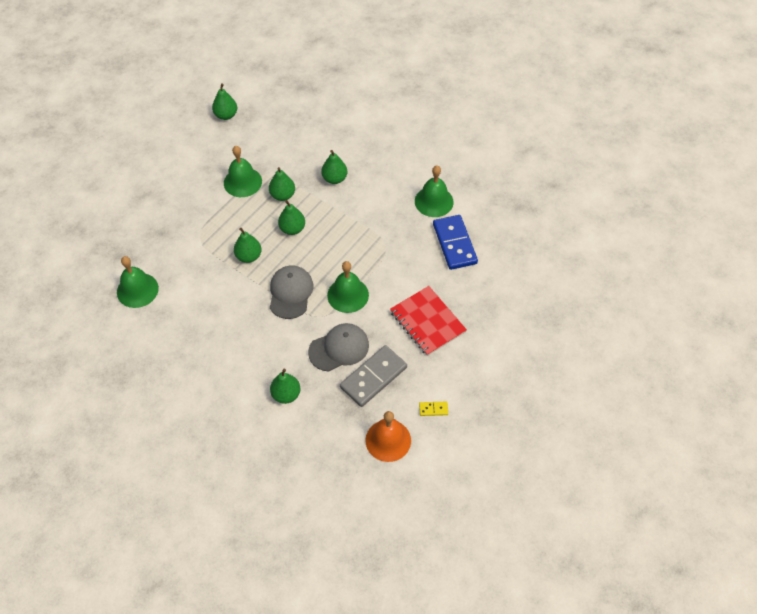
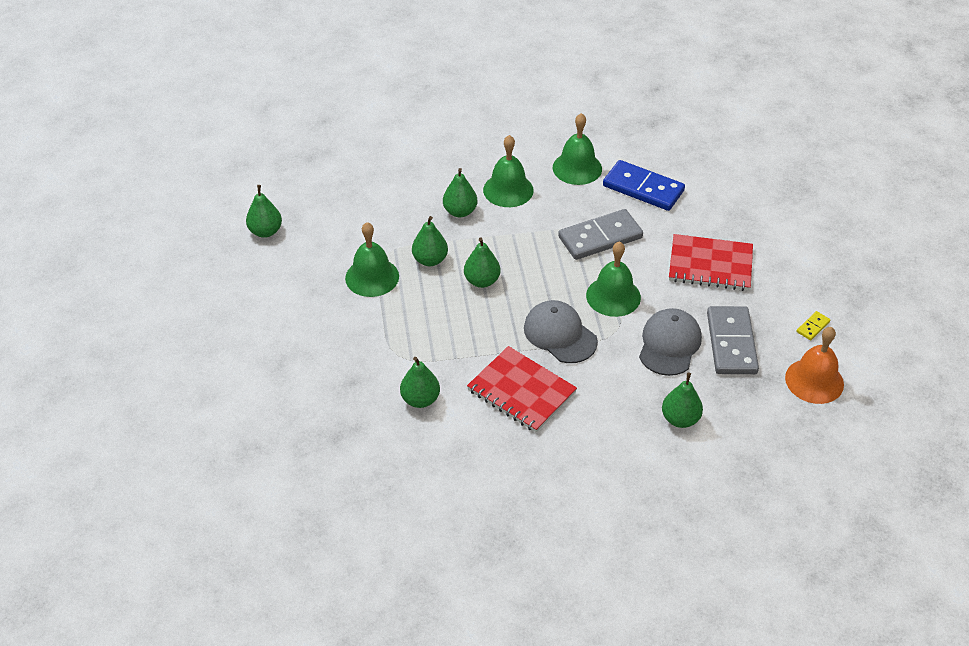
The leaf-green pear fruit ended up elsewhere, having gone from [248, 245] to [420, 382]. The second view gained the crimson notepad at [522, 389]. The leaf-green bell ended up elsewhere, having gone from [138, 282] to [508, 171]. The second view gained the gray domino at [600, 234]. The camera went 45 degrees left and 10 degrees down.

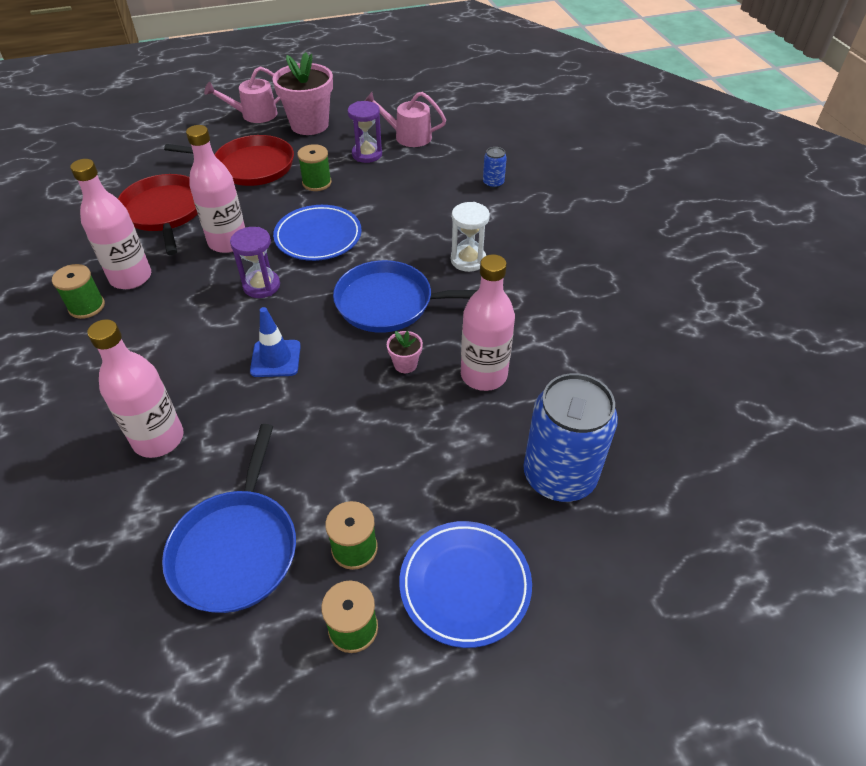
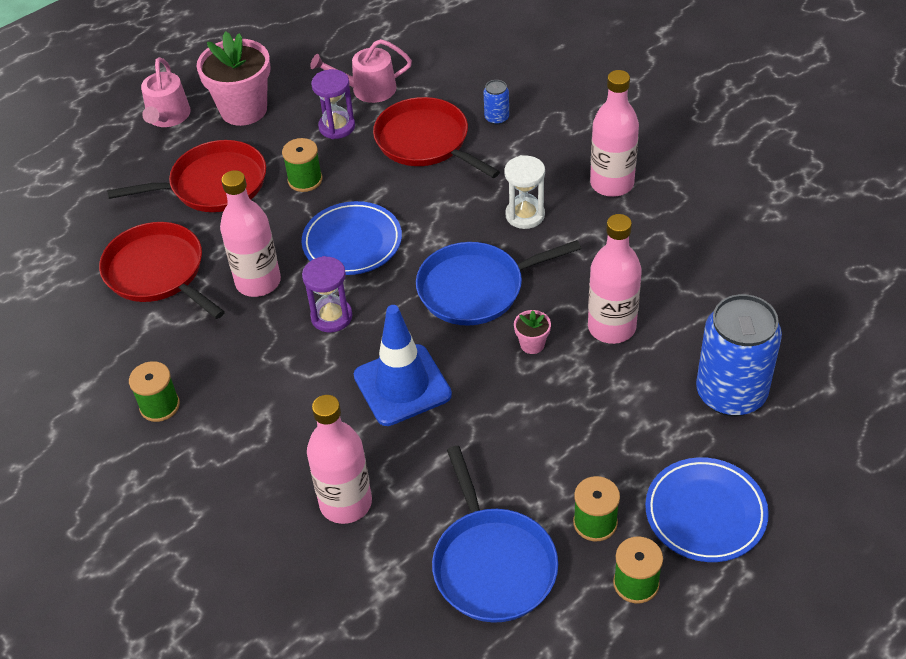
The rose-pink watering can at [242, 94] ended up facing another way, 45 degrees counterclockwise from before. The size of the cobalt safety cone at [275, 342] changed by a factor of 1.59. The second view gained the crimson frying pan at [436, 137]. The rose-pink flask ended up elsewhere, having gone from [110, 224] to [614, 133]. The camera went 20 degrees left and 0 degrees up.

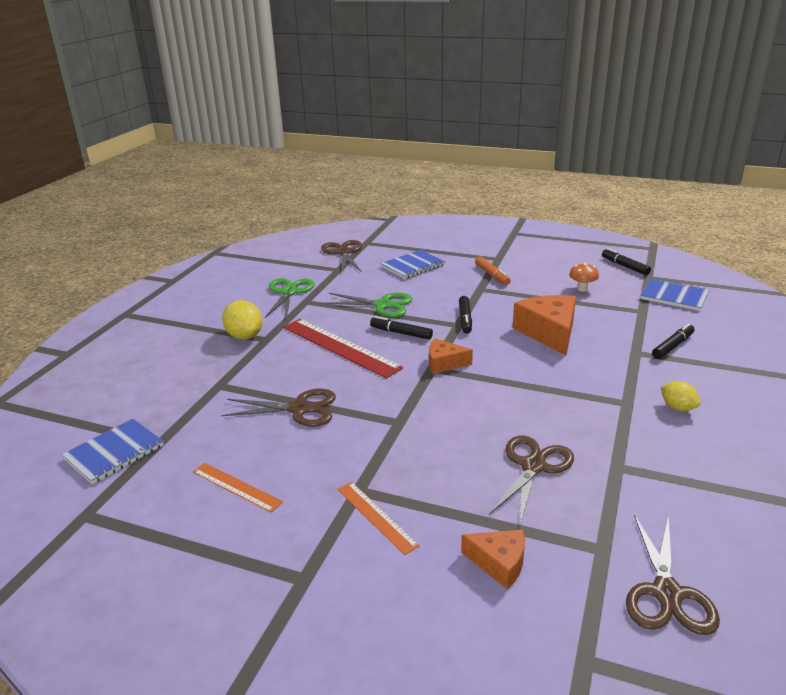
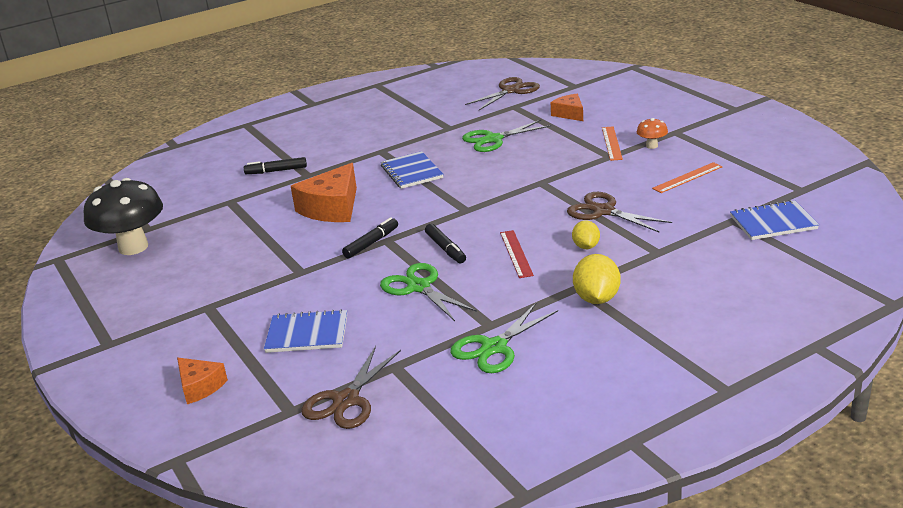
Where the ebony marker stood at [626, 261], the ebony mushroom came to stand at [123, 216]. The bright orange cheese wedge ended up elsewhere, having gone from [451, 356] to [202, 381]. The cobalt notepad ended up elsewhere, having gone from [674, 294] to [412, 170]. What was the russet pair of scissors at [531, 480] turned into the leaf-green pair of scissors at [506, 136]. The size of the crimson straightedge at [343, 348] changed by a factor of 0.55. The yellow citrus fruit ended up elsewhere, having gone from [681, 396] to [586, 234]. The bright orange mushroom ended up elsewhere, having gone from [584, 277] to [652, 133]. The bright orange straightedge at [238, 488] ended up facing another way, 75 degrees clockwise from before. The second view lost the bright orange marker at [492, 270]. The camera went 140 degrees left and 0 degrees up.

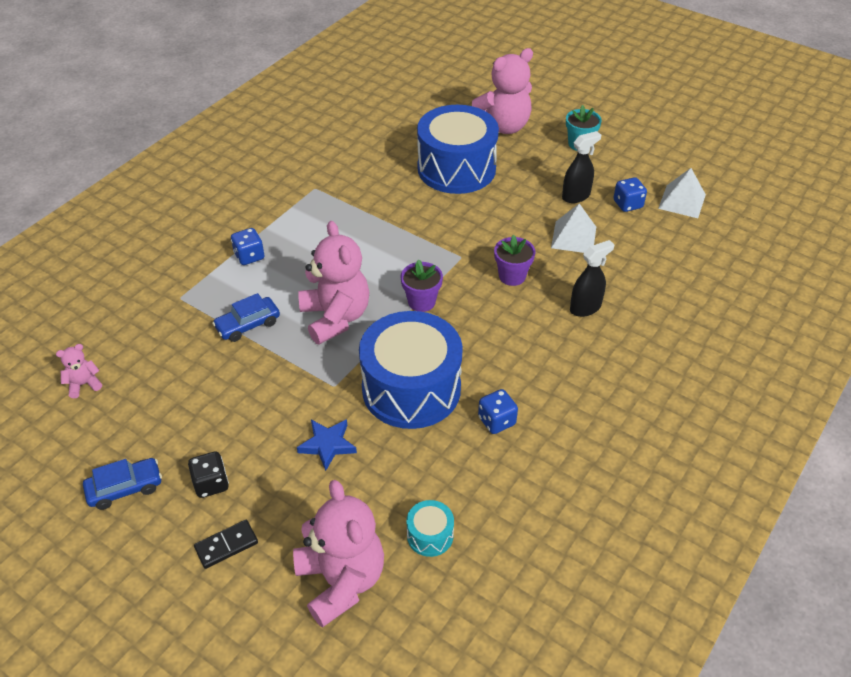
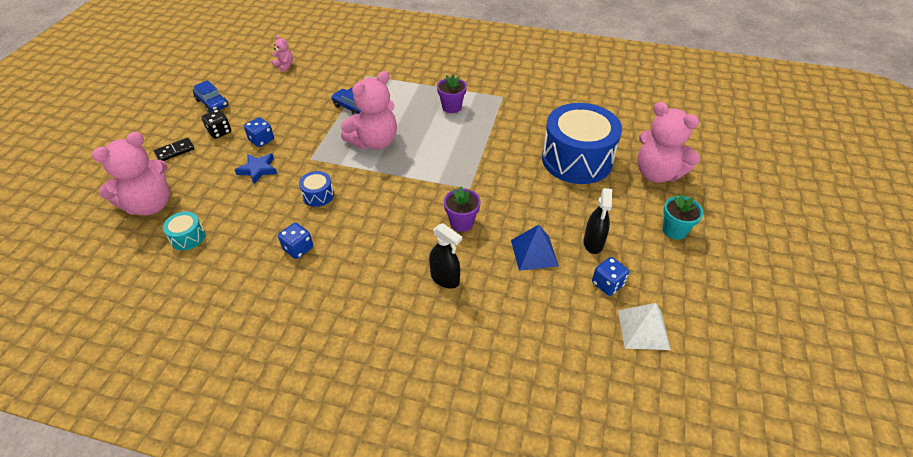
The ebony domino at [226, 544] ended up facing another way, 75 degrees counterclockwise from before. The cobalt dice ended up elsewhere, having gone from [247, 246] to [259, 132]. The size of the cobalt drum at [411, 370] changed by a factor of 0.42. The royal purple potted plant ended up elsewhere, having gone from [422, 285] to [452, 94]. What was the white pyramid shape at [573, 228] turned into the cobalt pyramid shape at [535, 248]. The ebony spray bottle at [581, 167] ended up facing another way, 60 degrees clockwise from before. The camera went 70 degrees right and 0 degrees up.

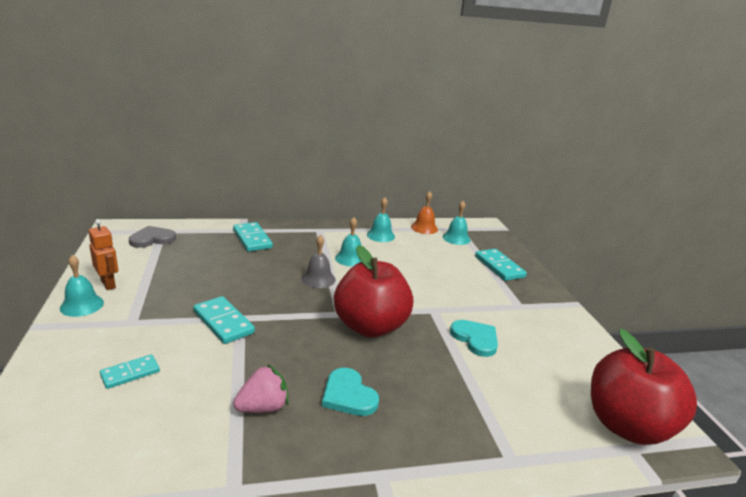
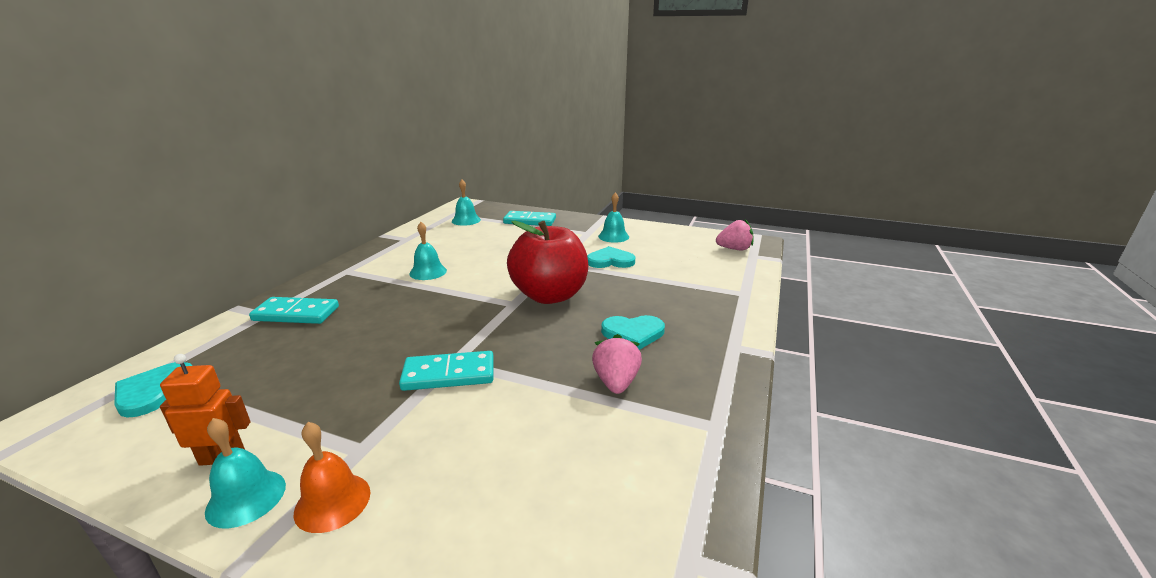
What was the gray love heart at [152, 237] turned into the aqua love heart at [153, 390]. The bright orange bell ended up elsewhere, having gone from [424, 212] to [332, 477]. The aqua bell ended up elsewhere, having gone from [381, 219] to [613, 218]. Where the crimson apple fruit stood at [644, 387], the rose-pink berry came to stand at [735, 234]. The second view lost the aqua domino at [130, 371]. The second view lost the gray bell at [319, 261]. The camera went 55 degrees left and 0 degrees up.

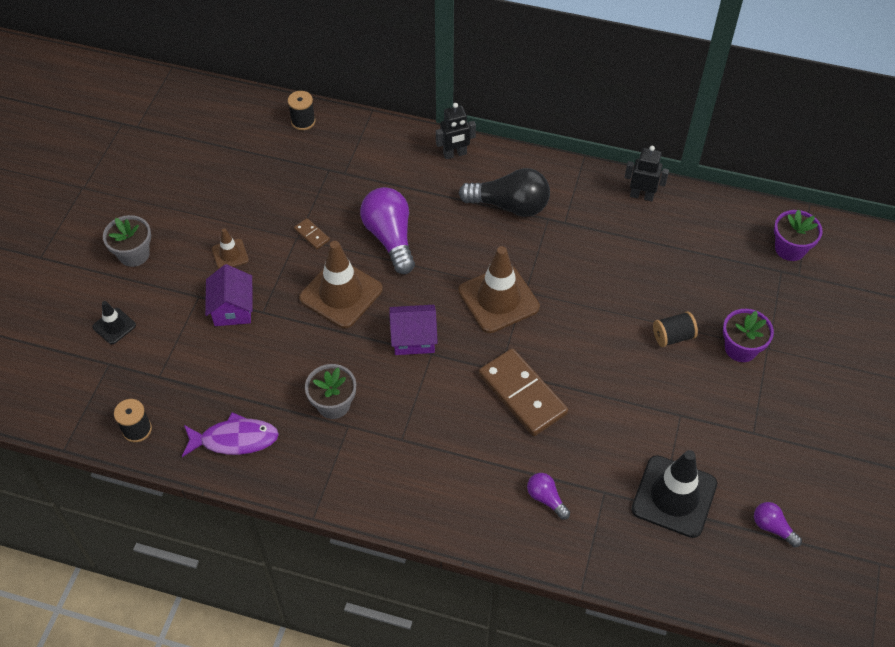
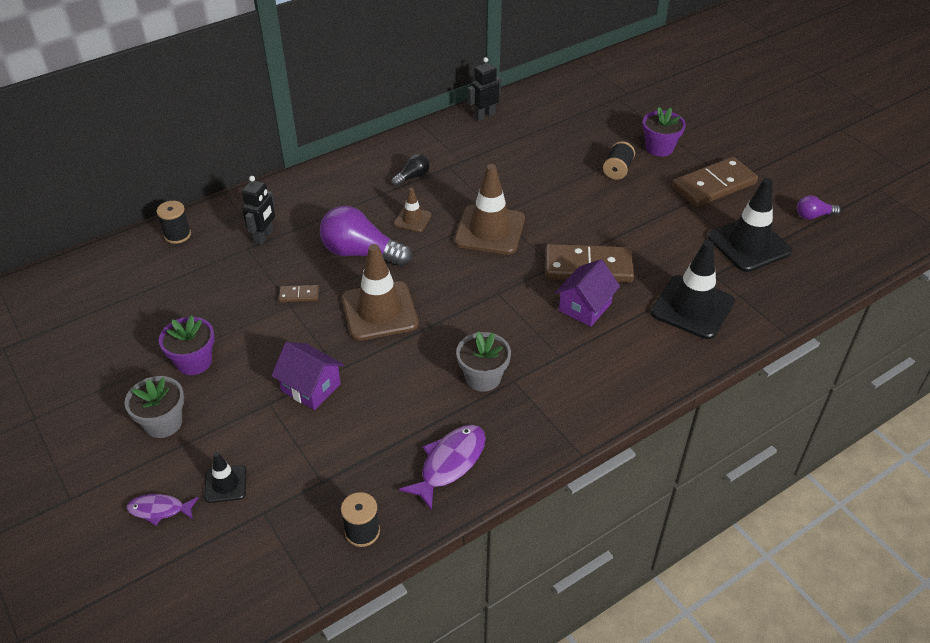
The second view gained the royal purple fish figure at [162, 510]. The royal purple potted plant ended up elsewhere, having gone from [798, 235] to [187, 345]. The ebony robot figure ended up elsewhere, having gone from [456, 131] to [258, 210]. The size of the ebony bulb at [504, 192] changed by a factor of 0.50. The russet safety cone ended up elsewhere, having gone from [230, 248] to [413, 210]. The royal purple house ended up elsewhere, having gone from [413, 330] to [587, 293]. Where the royal purple bulb stood at [548, 496], the ebony safety cone came to stand at [693, 289]. The second view gained the russet domino at [715, 182]. The camera went 50 degrees left and 10 degrees down.

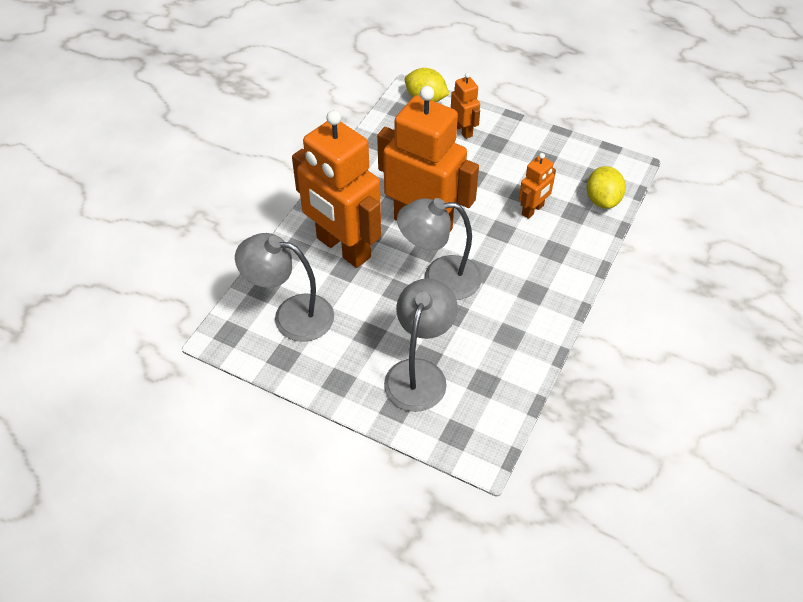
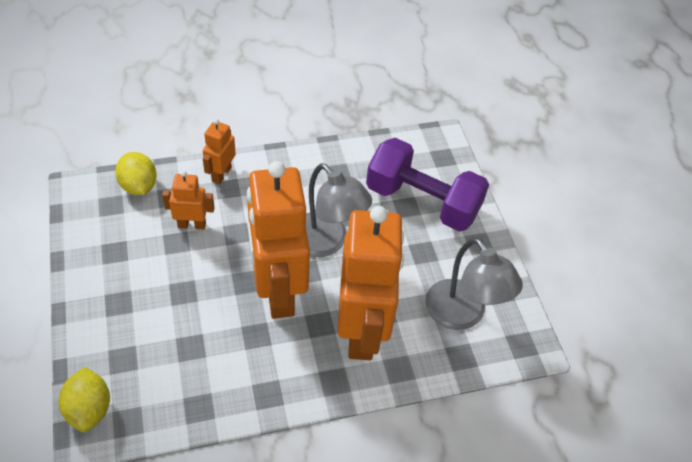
The yellow citrus fruit at [606, 187] ended up facing another way, 75 degrees counterclockwise from before. The bright orange robot figure ended up elsewhere, having gone from [465, 105] to [219, 151]. Where the gray reading lamp stood at [421, 345], the royal purple dumbbell came to stand at [427, 185]. The camera went 135 degrees left and 0 degrees up.

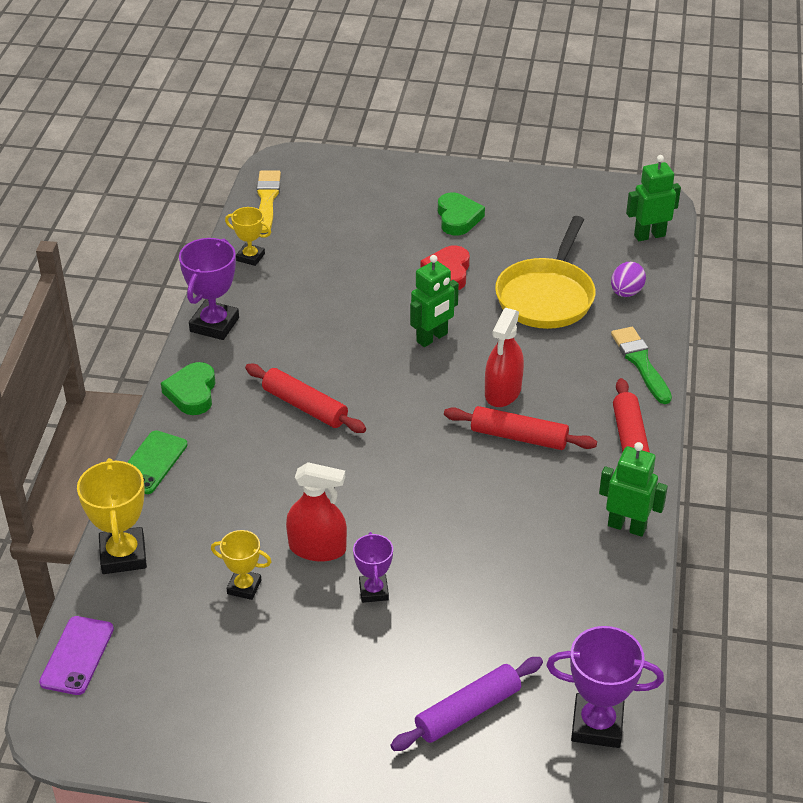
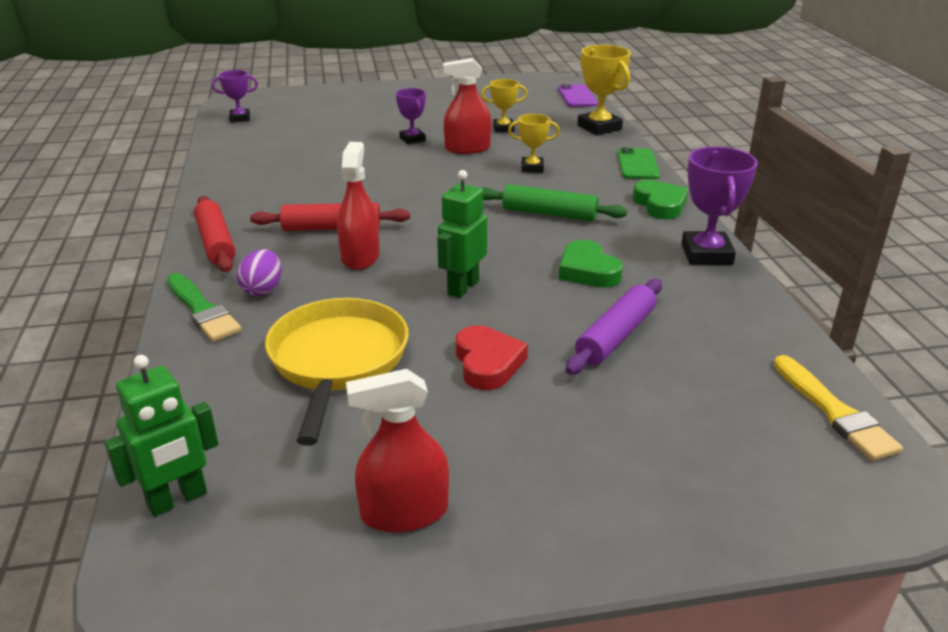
The size of the royal purple prize cup at [605, 687] changed by a factor of 0.61. The royal purple toy egg ended up elsewhere, having gone from [628, 279] to [259, 272]. The second view gained the crimson spray bottle at [397, 450]. What was the crimson pastry roller at [305, 398] turned into the leaf-green pastry roller at [554, 202]. The yellow prize cup ended up elsewhere, having gone from [248, 236] to [534, 143]. The leaf-green love heart ended up elsewhere, having gone from [461, 214] to [591, 264]. The royal purple pastry roller ended up elsewhere, having gone from [466, 704] to [613, 327]. The second view lost the leaf-green robot figure at [633, 489]. The camera went 160 degrees right and 10 degrees down.

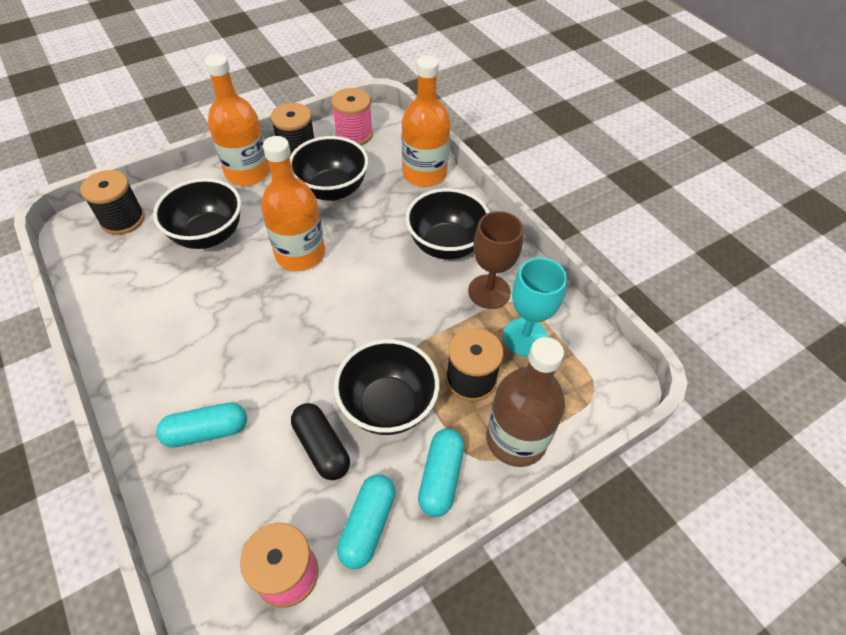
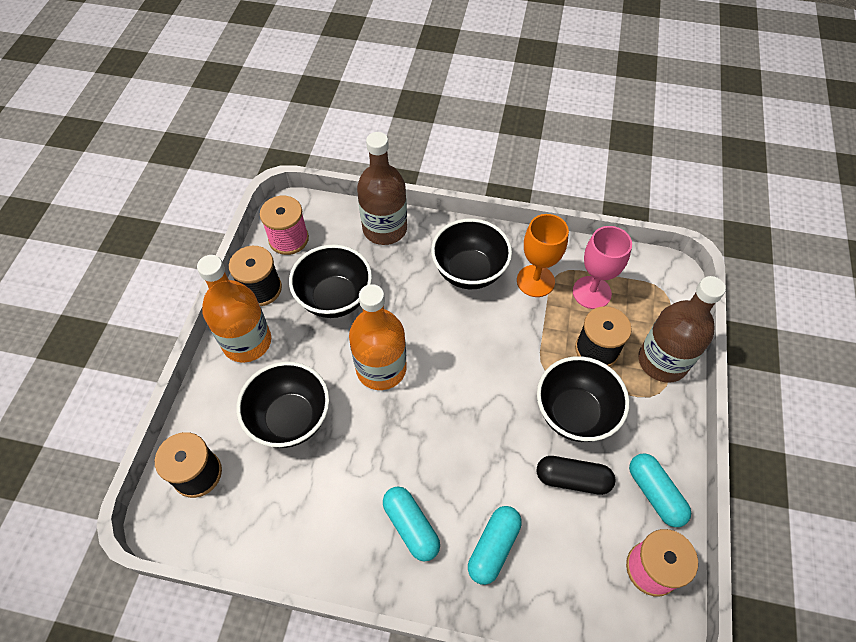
What was the bright orange flask at [426, 121] turned into the russet flask at [382, 188]. The aqua pill ended up elsewhere, having gone from [441, 473] to [411, 524]. What was the russet goblet at [495, 260] turned into the bright orange goblet at [543, 255]. What was the aqua goblet at [535, 307] turned into the rose-pink goblet at [602, 267]. The camera went 45 degrees left and 5 degrees up.

